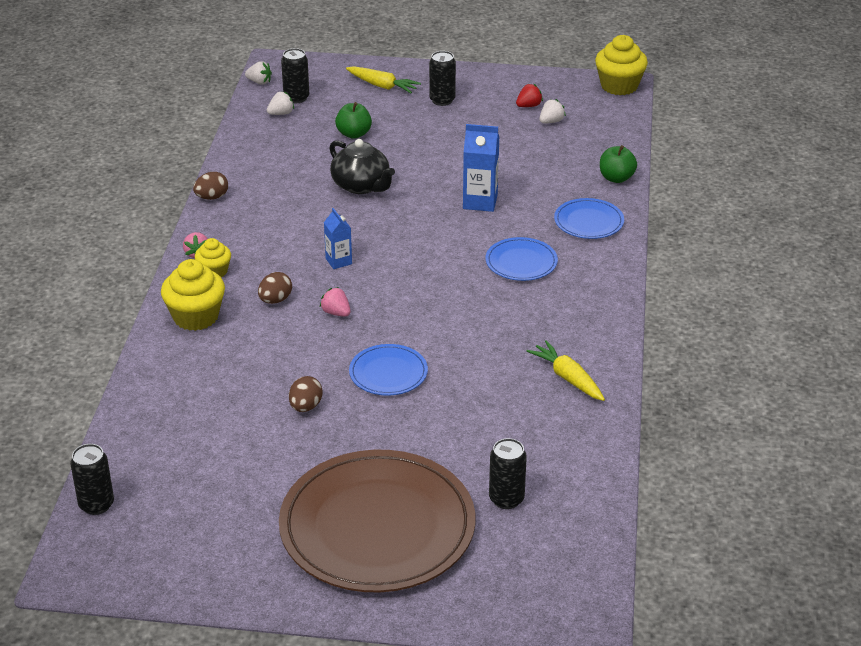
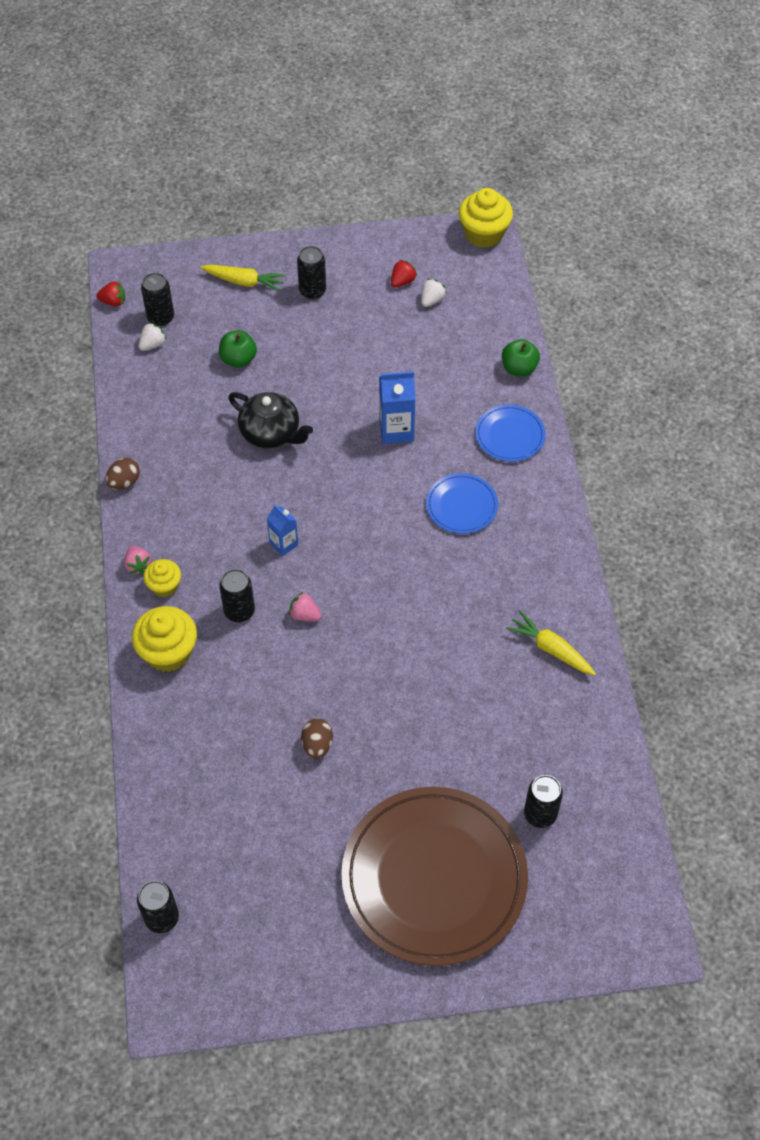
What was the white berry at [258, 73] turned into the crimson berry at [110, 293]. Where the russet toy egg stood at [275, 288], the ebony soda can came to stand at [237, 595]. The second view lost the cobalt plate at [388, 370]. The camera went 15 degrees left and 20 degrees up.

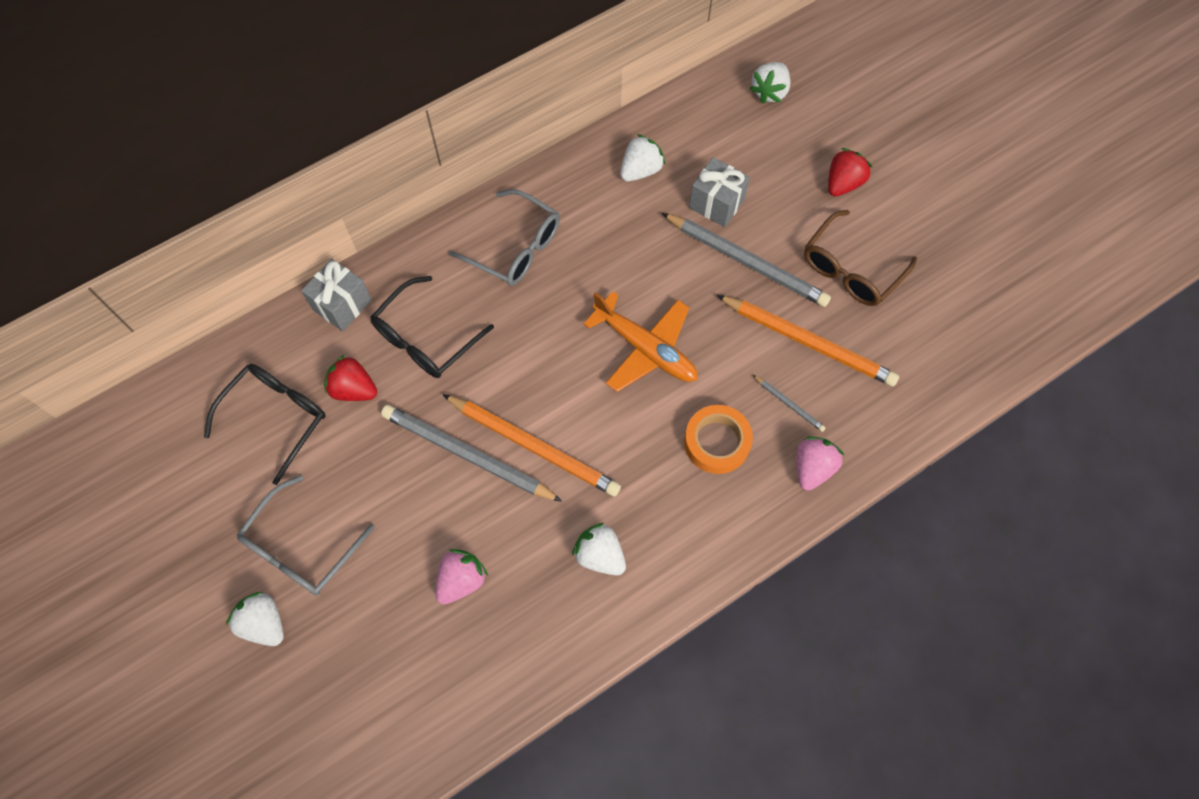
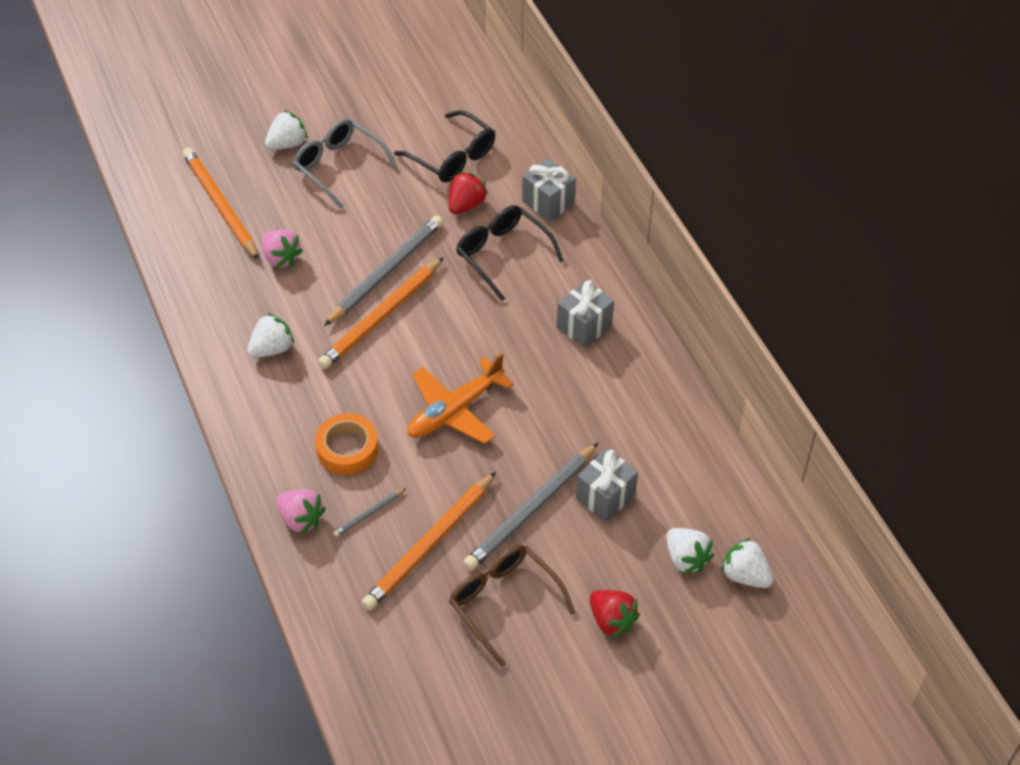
The second view gained the bright orange pencil at [221, 204]. Where the gray eyeglasses stood at [504, 237], the gray present came to stand at [585, 314]. The white berry ended up elsewhere, having gone from [642, 158] to [690, 551]. The camera went 100 degrees right and 15 degrees down.

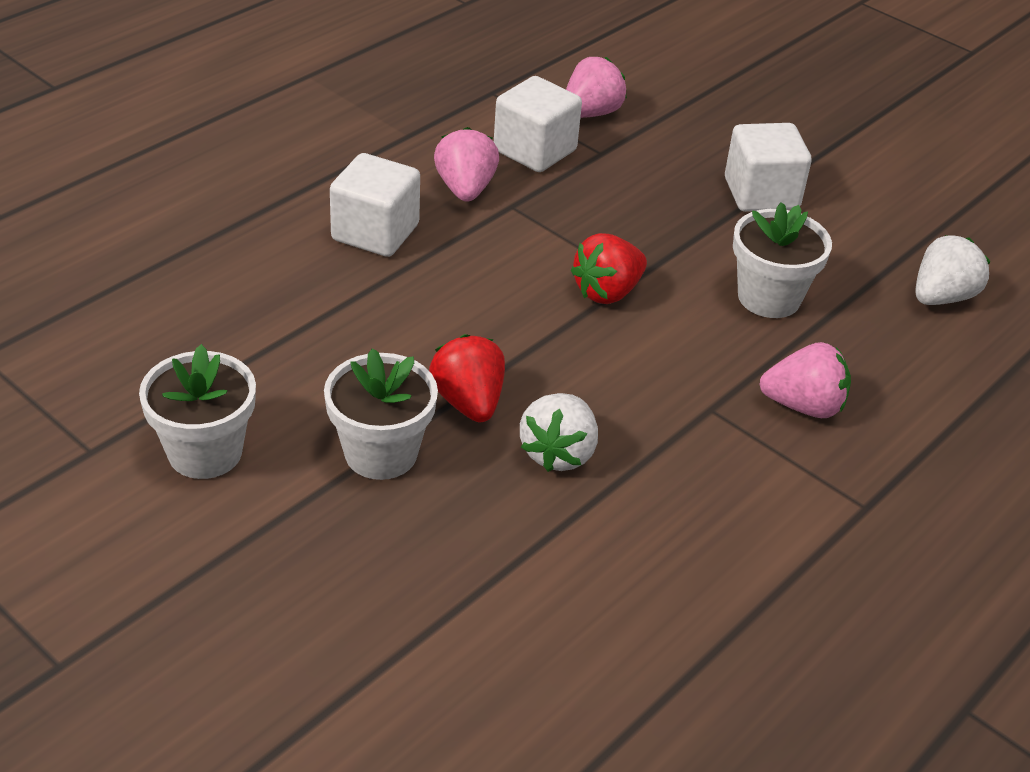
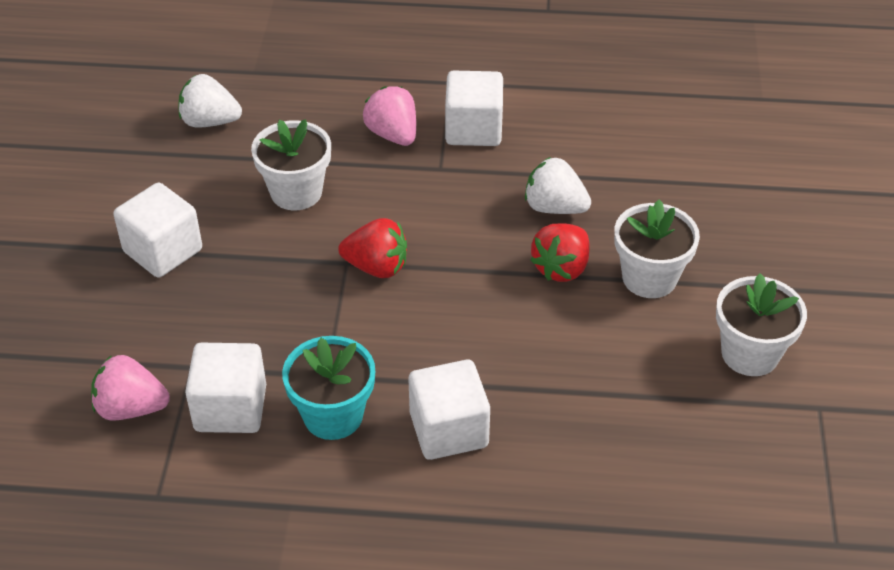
Where the rose-pink berry stood at [466, 164], the aqua potted plant came to stand at [328, 388]. The second view gained the white block at [474, 108]. The white berry at [559, 432] ended up facing another way, 135 degrees counterclockwise from before. The camera went 125 degrees left and 5 degrees up.

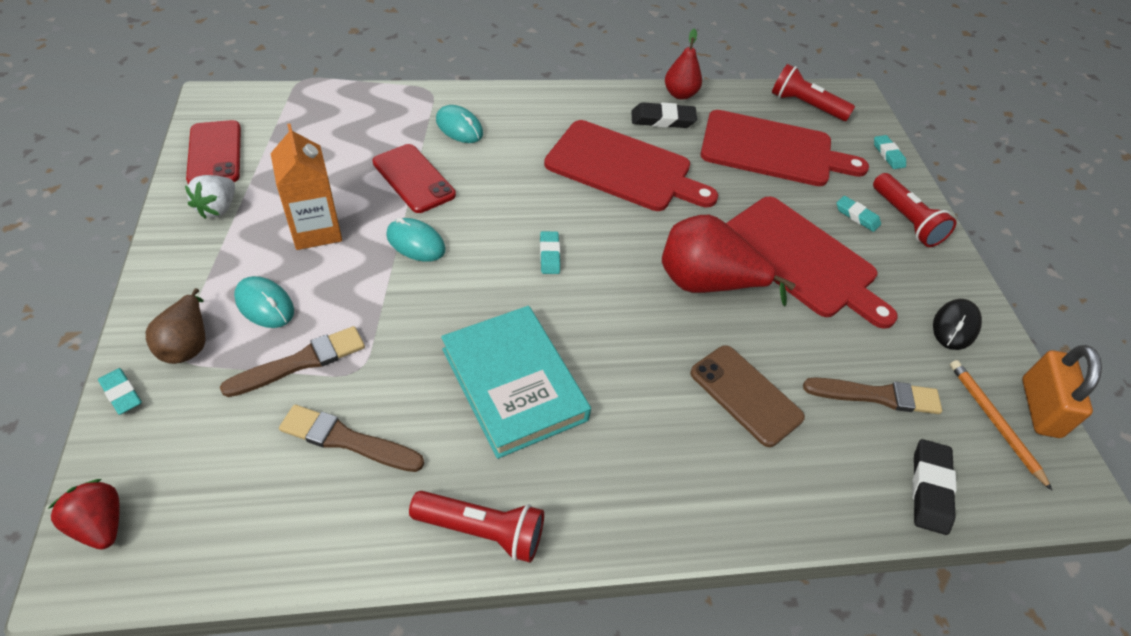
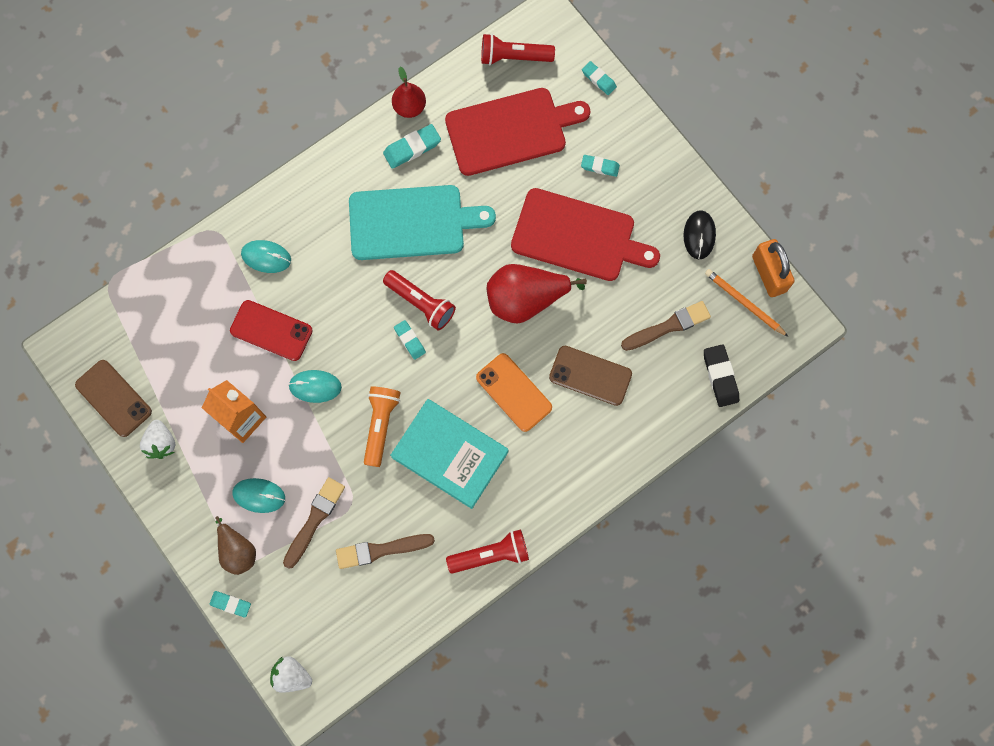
What was the crimson smartphone at [213, 152] turned into the russet smartphone at [113, 398]. What was the crimson berry at [84, 514] turned into the white berry at [291, 674]. What was the crimson chopping board at [631, 165] turned into the aqua chopping board at [422, 222]. The second view gained the bright orange torch at [382, 426]. What was the ebony gum eraser at [664, 115] turned into the aqua gum eraser at [412, 146]. The crimson torch ended up elsewhere, having gone from [914, 210] to [419, 300]. The second view gained the bright orange smartphone at [514, 392]. The camera went 25 degrees left and 25 degrees up.

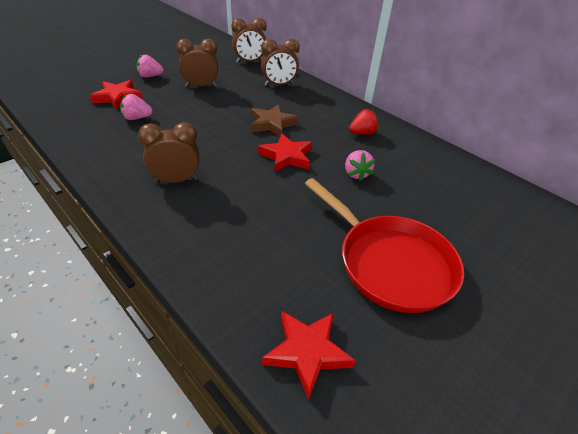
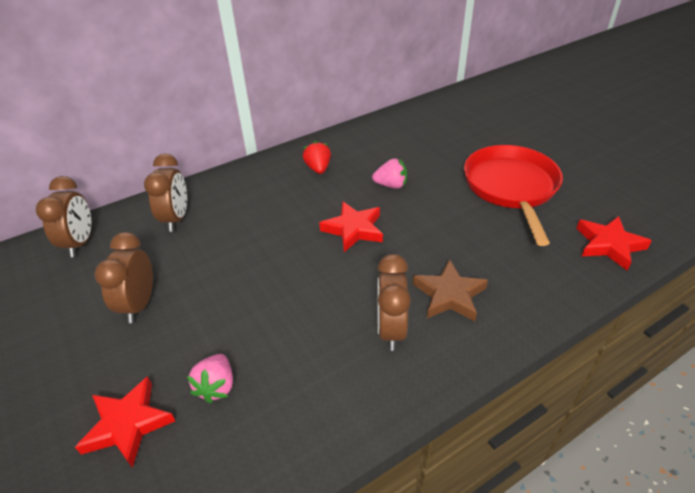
The russet star shape ended up elsewhere, having gone from [275, 120] to [450, 290]. The crimson frying pan at [384, 245] ended up facing another way, 60 degrees counterclockwise from before. The second view lost the rose-pink berry at [150, 66]. The camera went 75 degrees left and 0 degrees up.

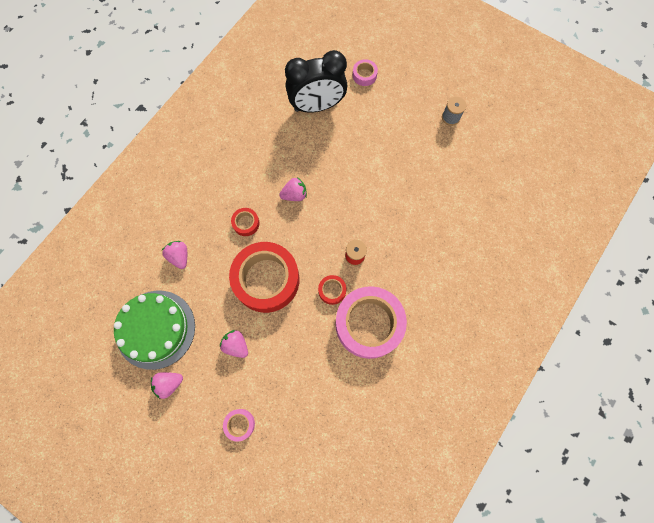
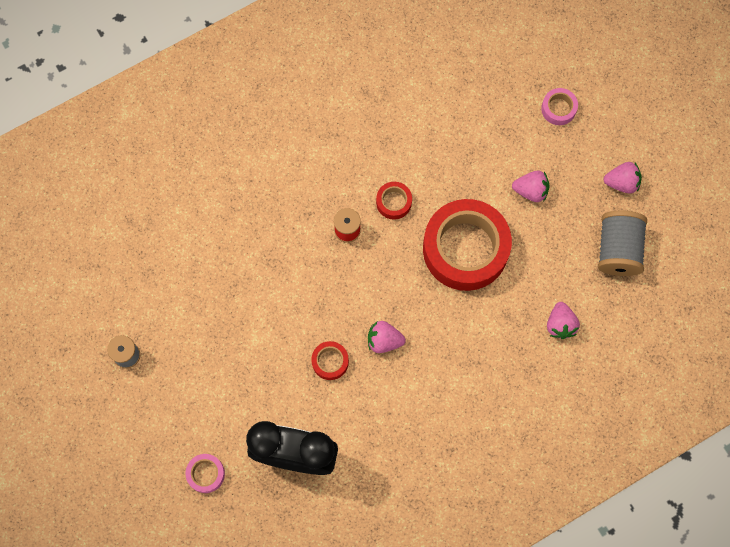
The crimson tape ended up elsewhere, having gone from [245, 222] to [330, 360]. The rose-pink berry at [234, 344] ended up facing another way, 60 degrees counterclockwise from before. Where the leaf-green gateau stood at [154, 330], the gray bobbin came to stand at [622, 243]. The second view lost the rose-pink tape at [371, 322]. The camera went 155 degrees left and 0 degrees up.

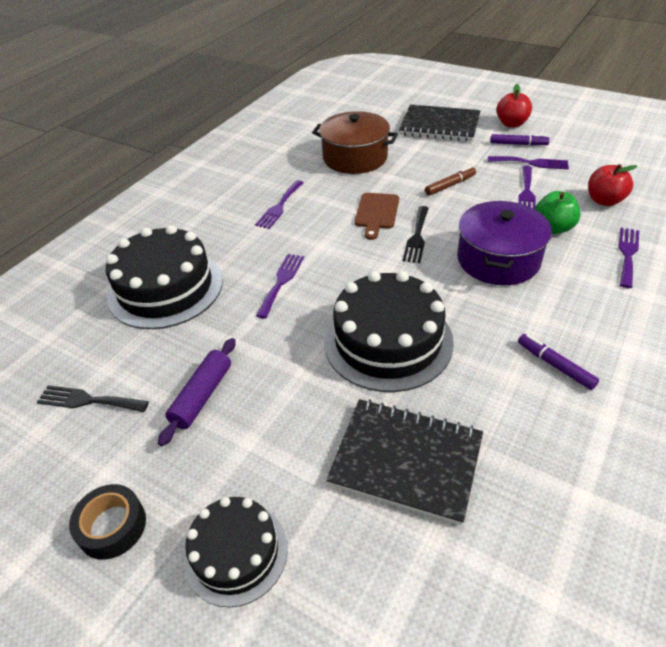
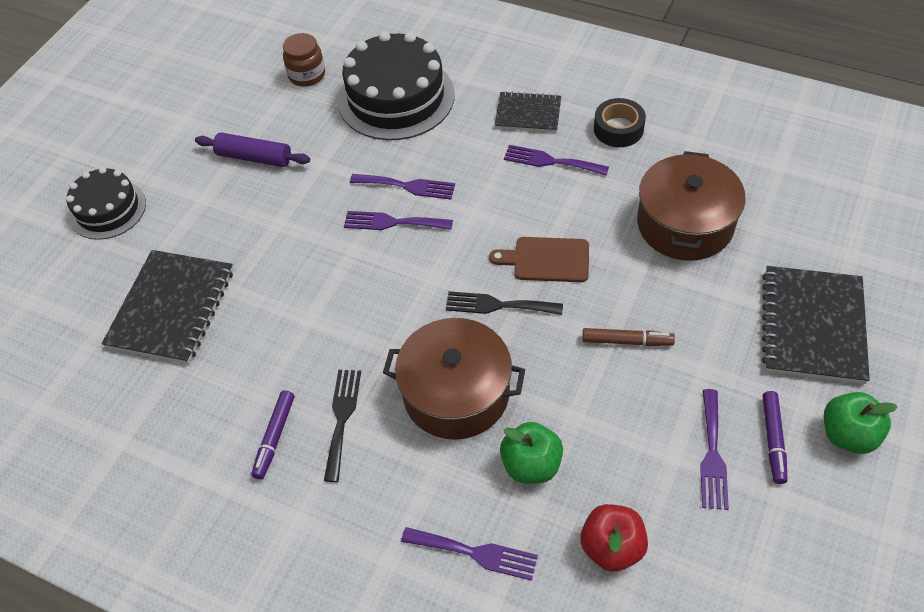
The royal purple marker at [558, 362] ended up facing another way, 150 degrees clockwise from before. The second view gained the russet jar at [304, 60]. The ebony dinner fork ended up elsewhere, having gone from [93, 398] to [342, 426]. The royal purple dinner fork ended up elsewhere, having gone from [527, 187] to [398, 220]. What was the royal purple pot at [504, 243] turned into the russet pot at [454, 379]. The second view gained the ebony notepad at [528, 111]. The russet marker at [450, 181] ended up facing another way, 45 degrees counterclockwise from before. The ebony tape ended up elsewhere, having gone from [107, 522] to [620, 122]. What was the crimson apple fruit at [514, 105] turned into the leaf-green apple fruit at [860, 423]. The second view lost the ebony gateau at [389, 331]. The camera went 85 degrees right and 10 degrees up.

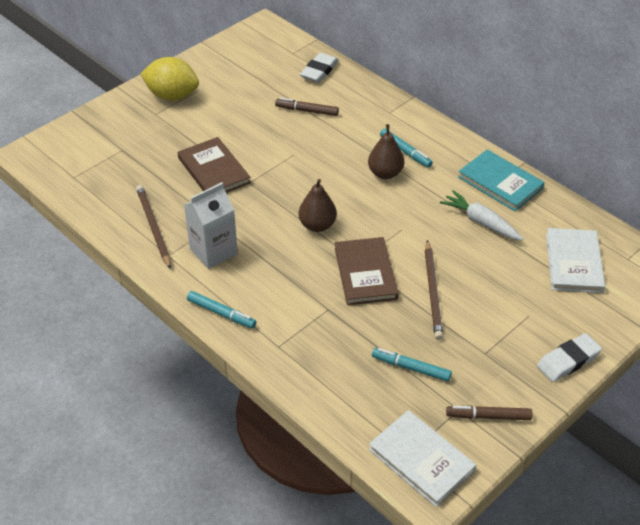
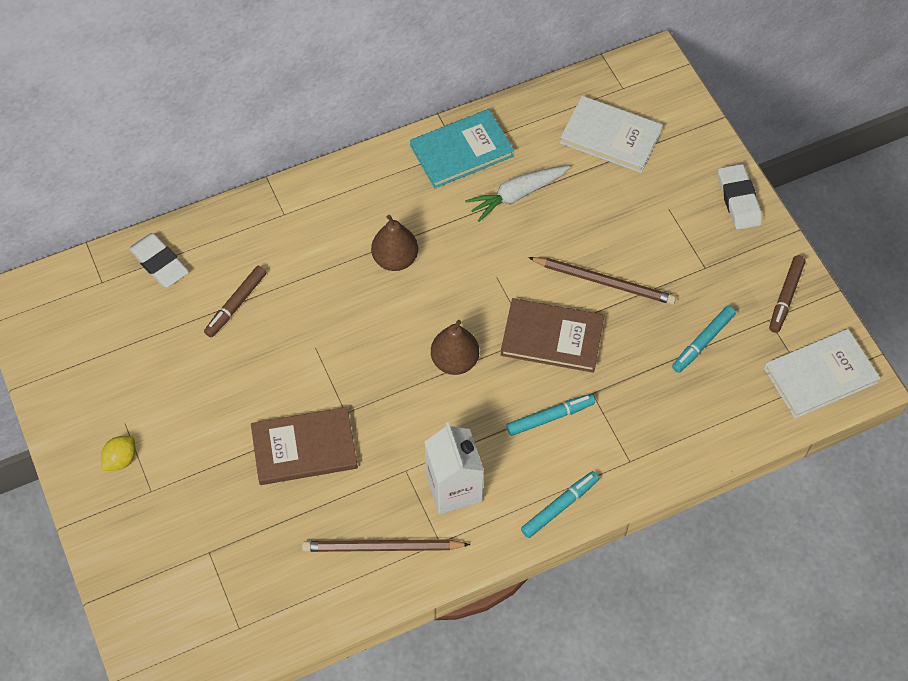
The size of the yellow citrus fruit at [169, 79] changed by a factor of 0.49. The aqua marker ended up elsewhere, having gone from [406, 148] to [550, 415]. The camera went 70 degrees left and 15 degrees up.

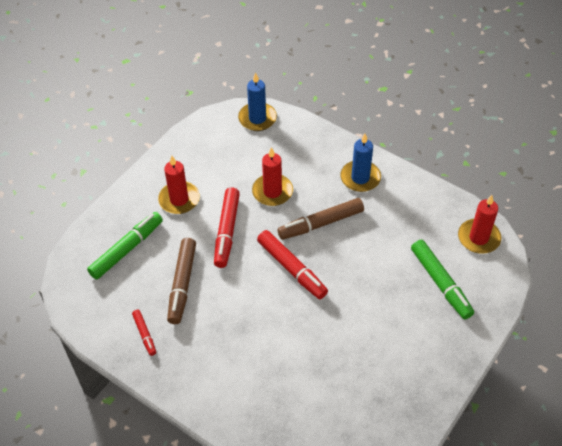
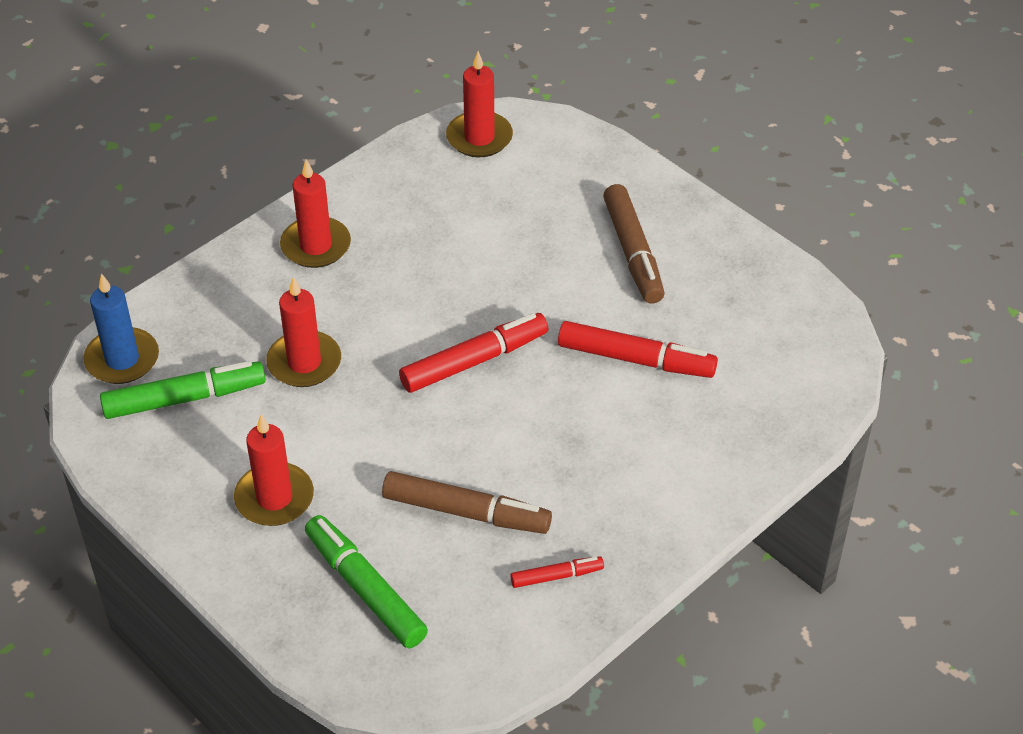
The leaf-green marker ended up elsewhere, having gone from [442, 279] to [183, 390]. What was the cobalt candle at [360, 162] turned into the crimson candle at [315, 213]. The crimson marker ended up elsewhere, having gone from [227, 227] to [638, 349]. The russet marker ended up elsewhere, having gone from [321, 219] to [634, 244]. The camera went 80 degrees left and 5 degrees down.

